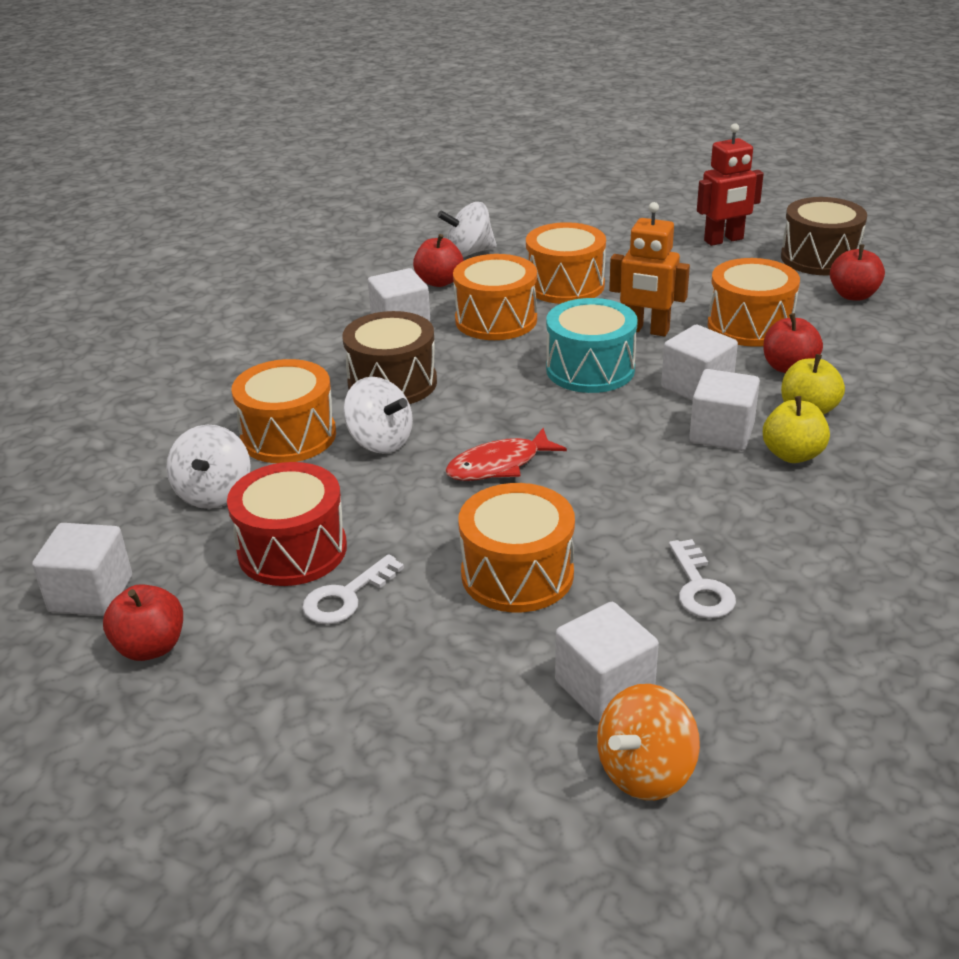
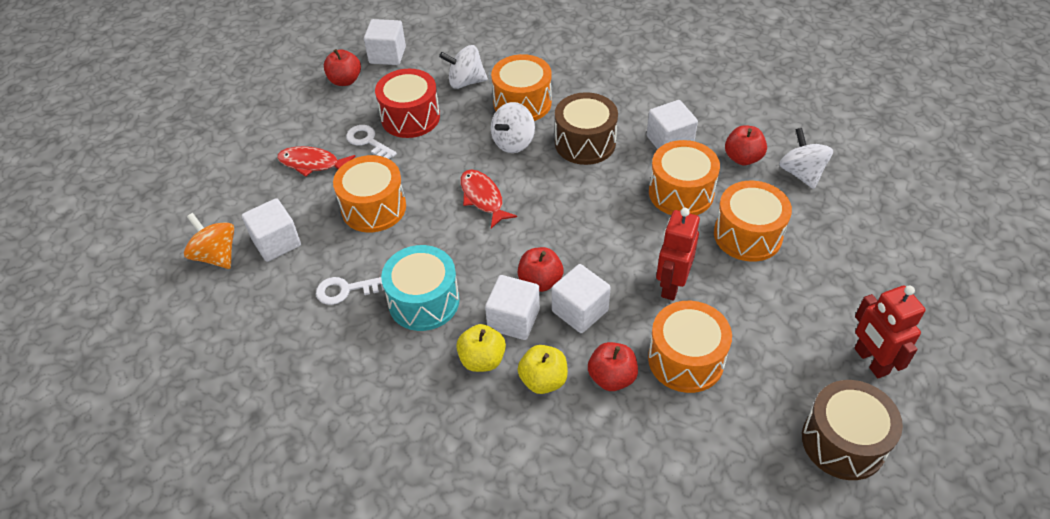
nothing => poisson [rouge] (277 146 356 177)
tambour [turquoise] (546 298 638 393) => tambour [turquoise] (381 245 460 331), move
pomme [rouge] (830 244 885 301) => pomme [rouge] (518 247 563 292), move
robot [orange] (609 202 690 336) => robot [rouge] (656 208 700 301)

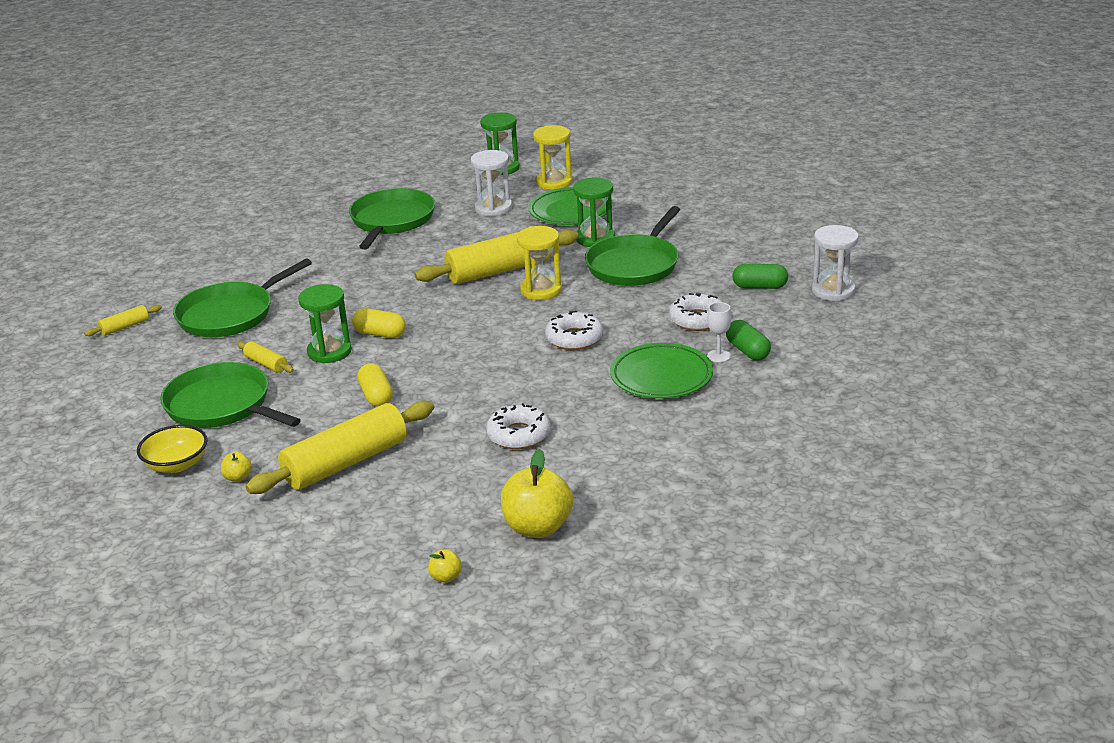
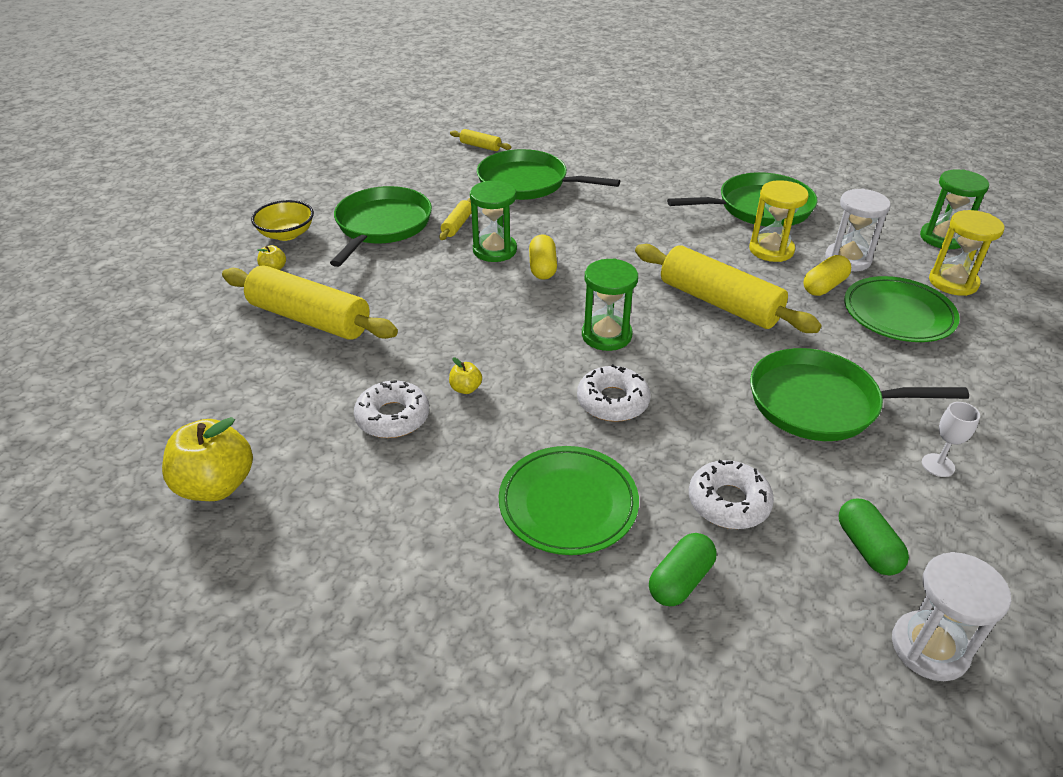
pomme [jaune] (428 549 462 583) => pomme [jaune] (449 357 482 394), move
sablier [vert] (573 177 615 247) => sablier [vert] (582 258 638 351), move
sablier [jaune] (517 226 562 300) => sablier [jaune] (749 180 809 262), move
gélule [jaune] (357 363 393 407) => gélule [jaune] (803 255 851 296), move
verre à pied [blanc] (707 302 731 363) => verre à pied [blanc] (922 402 980 477), move

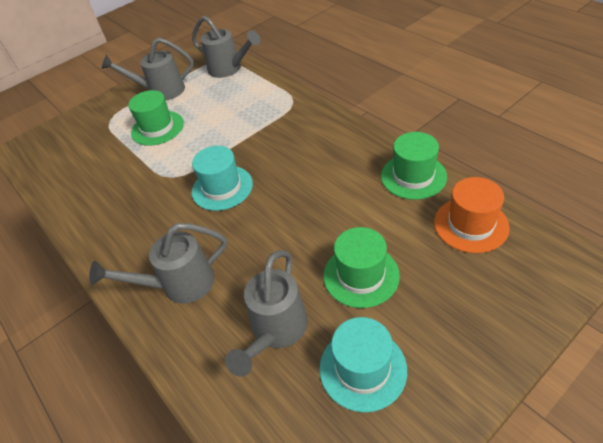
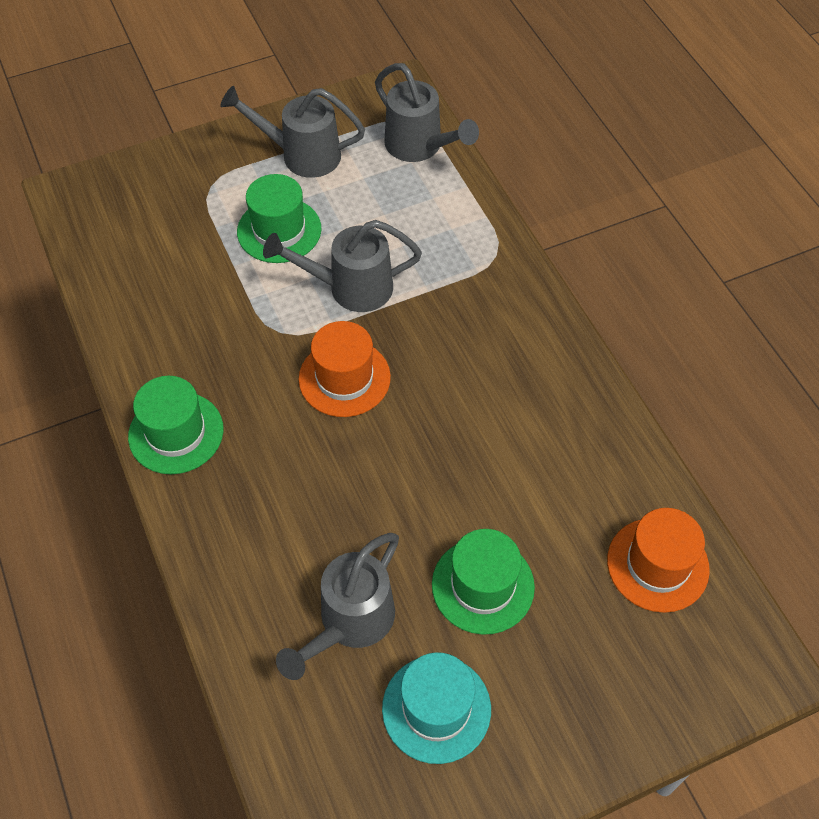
chapeau [vert] (381 132 447 200) => chapeau [vert] (128 376 224 474), move
arrosoir [gris] (89 223 227 304) => arrosoir [gris] (263 220 422 312), move
chapeau [turquoise] (192 146 253 211) => chapeau [orange] (298 321 391 417)

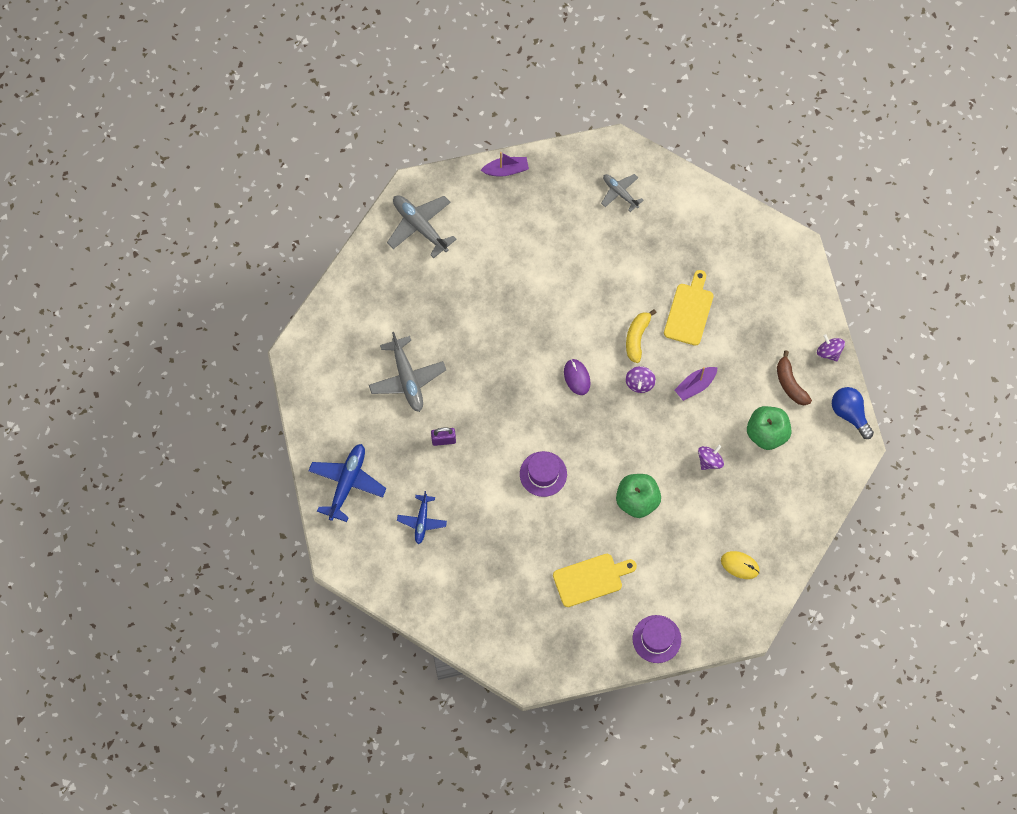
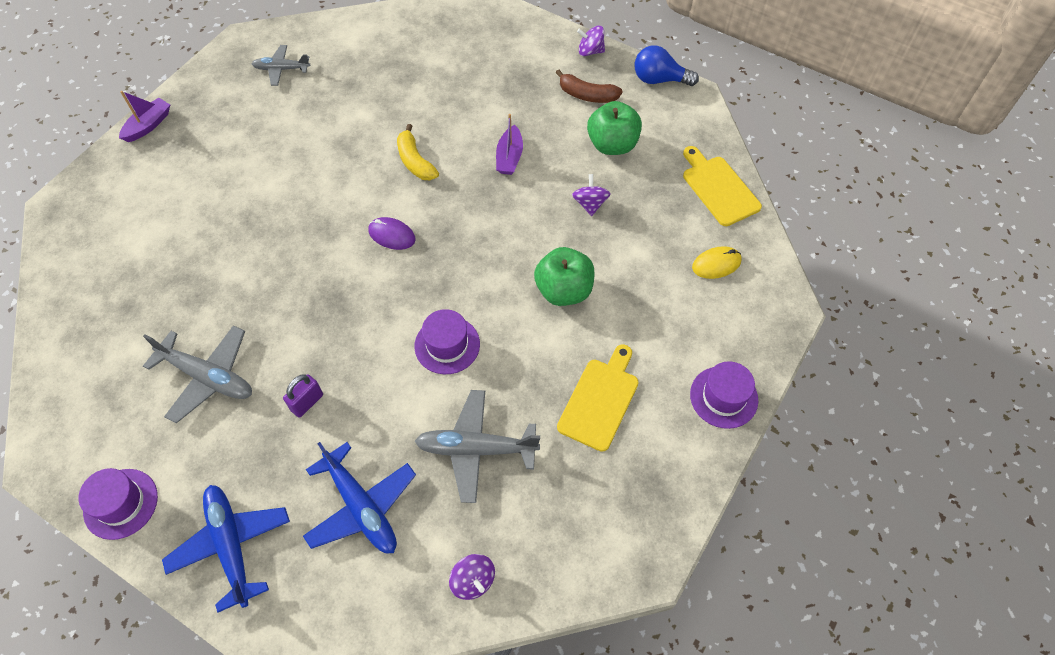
nothing => chapeau [violet] (79 468 158 540)
avion [bleu] (397 491 447 544) => avion [bleu] (303 442 416 553), x1.62
avion [gris] (387 195 457 258) => avion [gris] (415 390 540 503), move
toupie [violet] (626 366 656 393) => toupie [violet] (449 554 495 600), move
planche à découper [jaune] (664 270 714 346) => planche à découper [jaune] (683 146 762 226), move

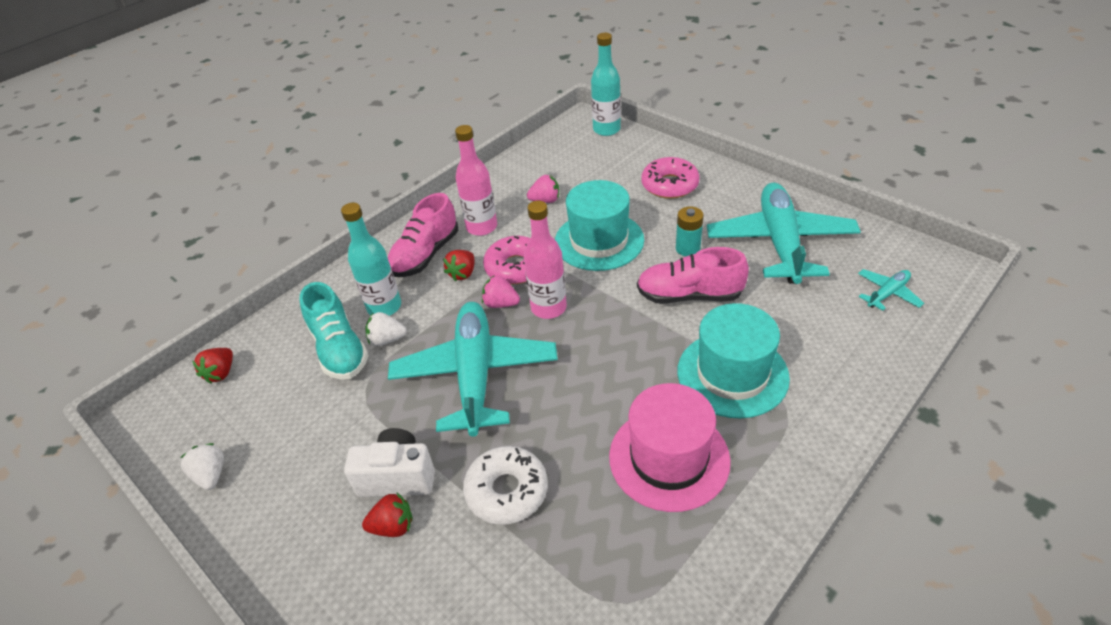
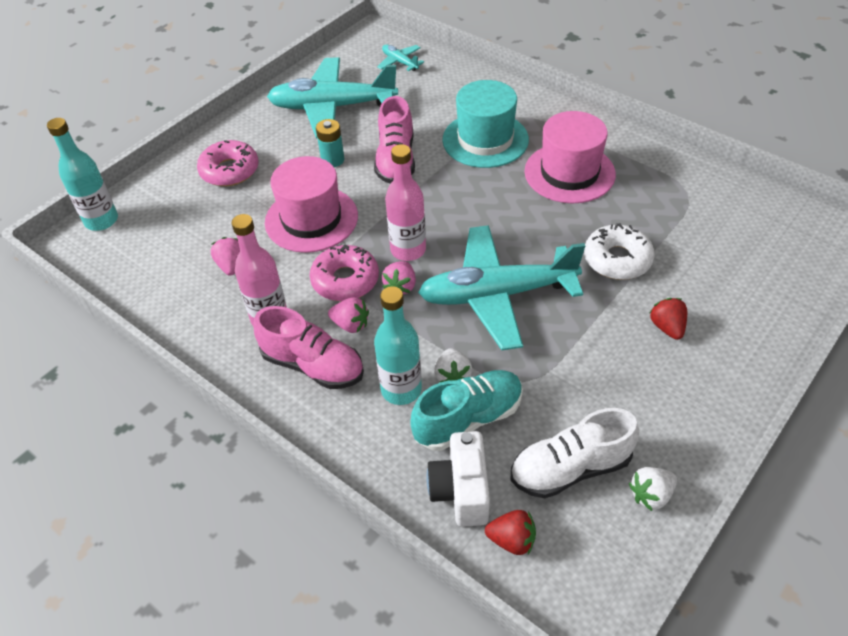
chapeau [turquoise] (555 180 644 271) => chapeau [rose] (265 156 358 253)
fraise [rouge] (443 250 475 281) => fraise [rose] (328 297 369 333)
appareil photo [blanc] (344 428 435 497) => appareil photo [blanc] (426 431 490 527), move
nothing => chaussure [blanc] (511 408 639 498)

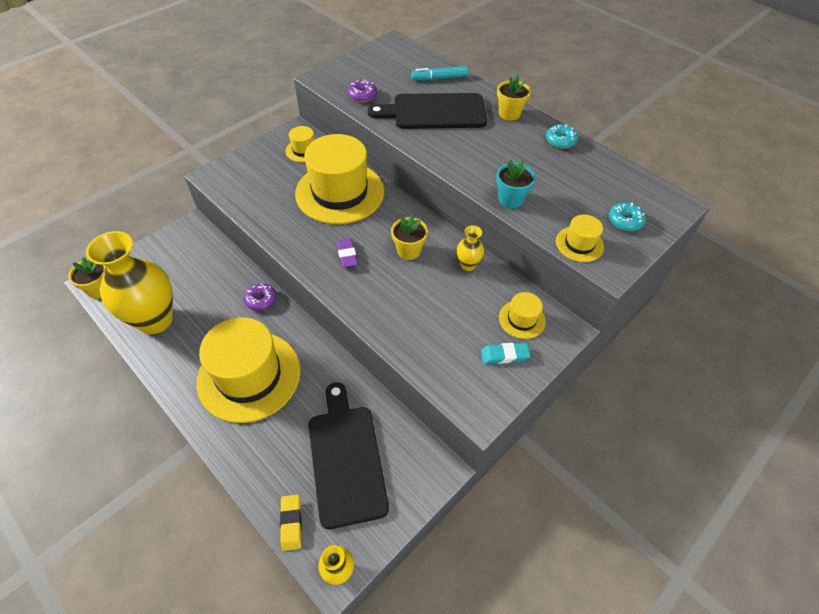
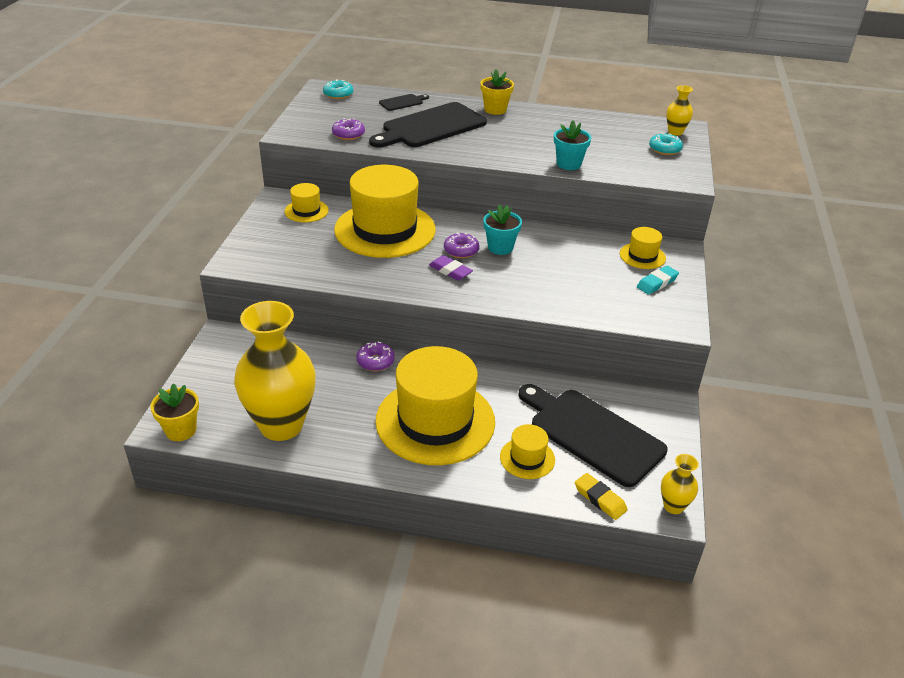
beignet [turquoise] (546 124 578 149) => beignet [turquoise] (323 79 353 99), move
feutre [turquoise] (411 66 468 80) => planche à découper [noir] (379 94 429 111)
nothing => beignet [violet] (444 232 479 258)
pot de fleurs [jaune] (391 215 428 260) => pot de fleurs [turquoise] (483 204 522 255)
chapeau [jaune] (556 214 604 262) => chapeau [jaune] (500 424 555 479), move
vase [jaune] (457 225 484 271) => vase [jaune] (666 85 693 136), move

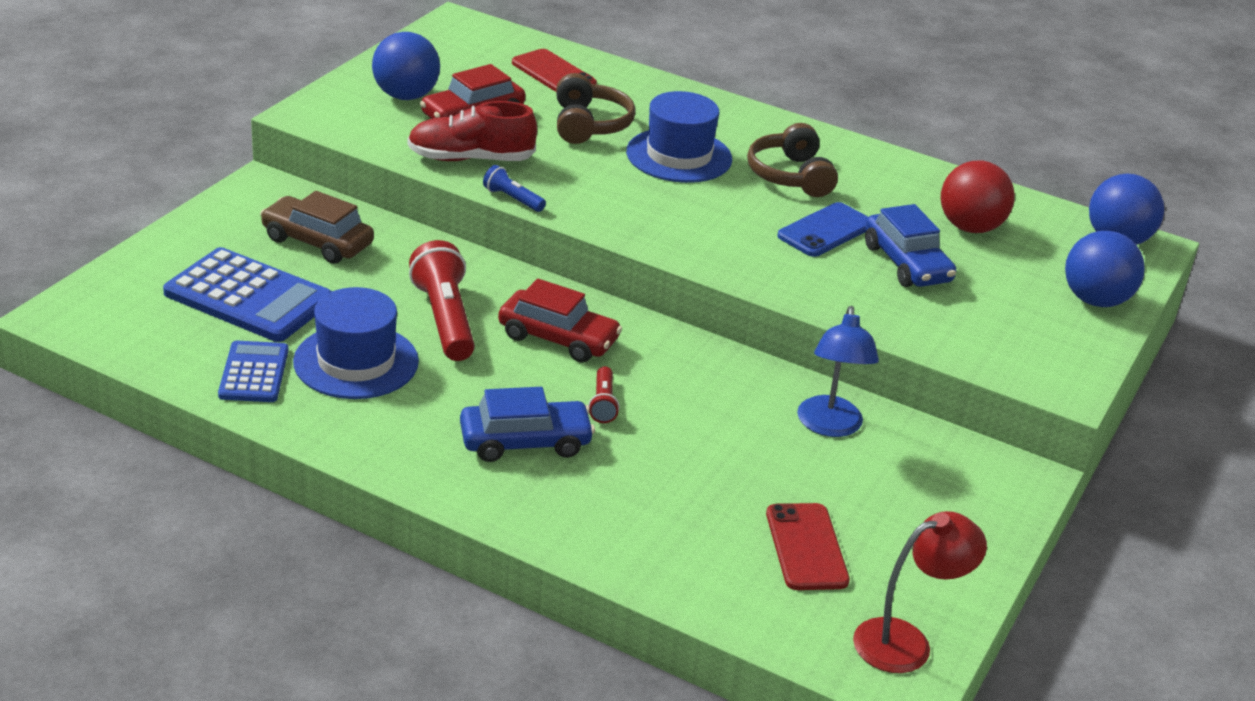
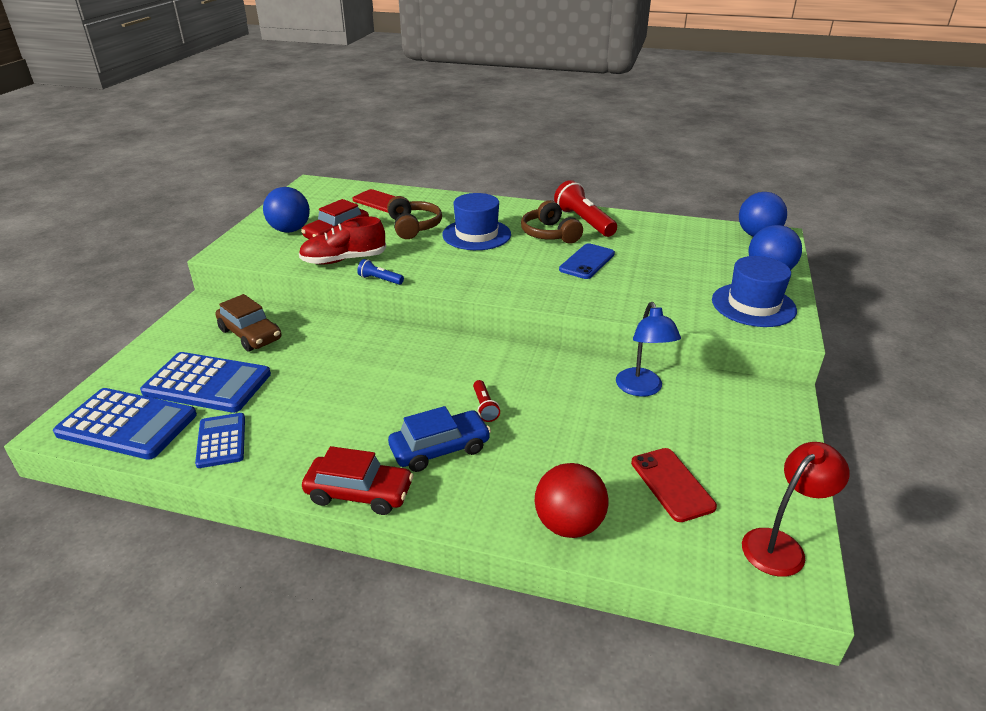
nothing => calculatrice [bleu] (53 388 197 460)
voiture [marron] (260 191 374 264) => voiture [marron] (215 294 281 352), 150 degrees counterclockwise
voiture [rouge] (498 279 622 363) => voiture [rouge] (302 446 414 515), move
balle [rouge] (941 161 1015 233) => balle [rouge] (535 463 608 538), move
lampe de poche [rouge] (409 240 475 361) => lampe de poche [rouge] (554 180 617 237), move
chapeau [bleu] (293 287 419 399) => chapeau [bleu] (712 256 797 327), move
voiture [bleu] (865 204 956 287) => nothing

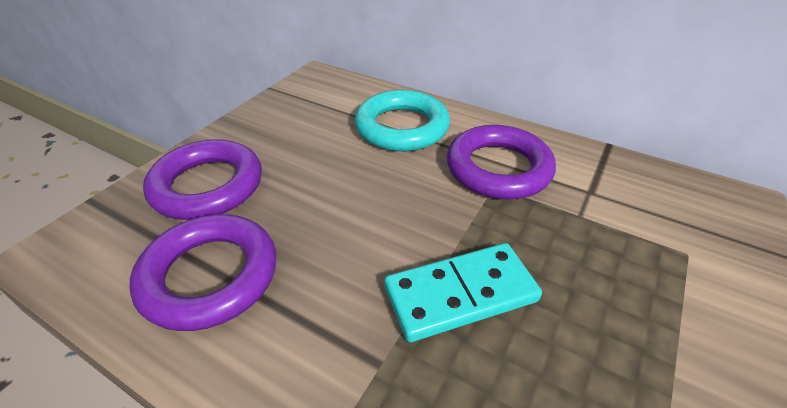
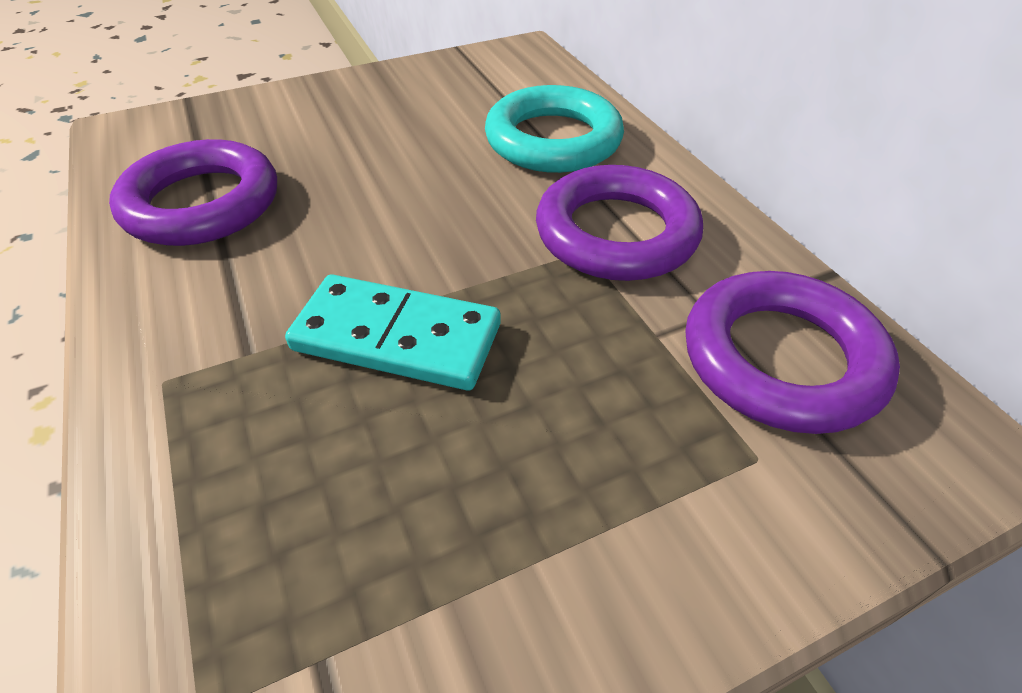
anneau [violet] (143 139 262 220) => anneau [violet] (685 271 900 434), move

